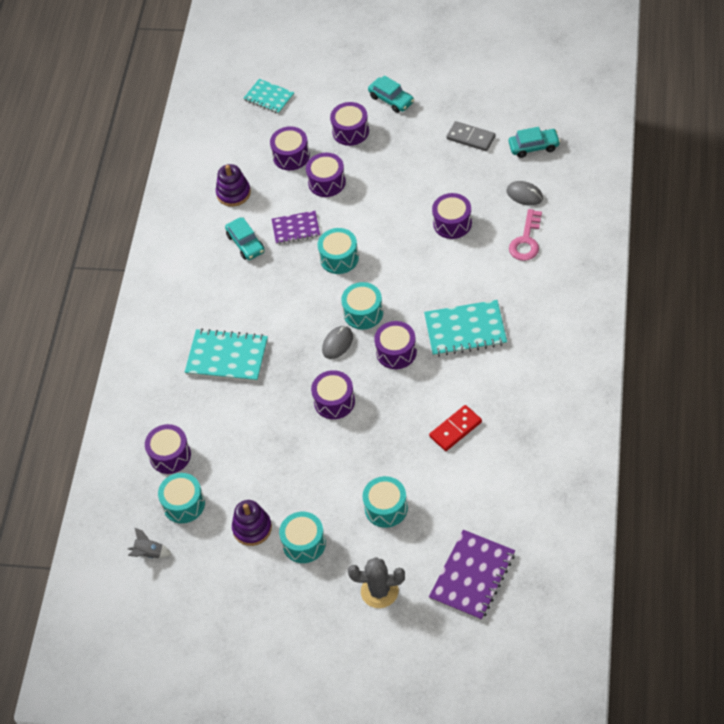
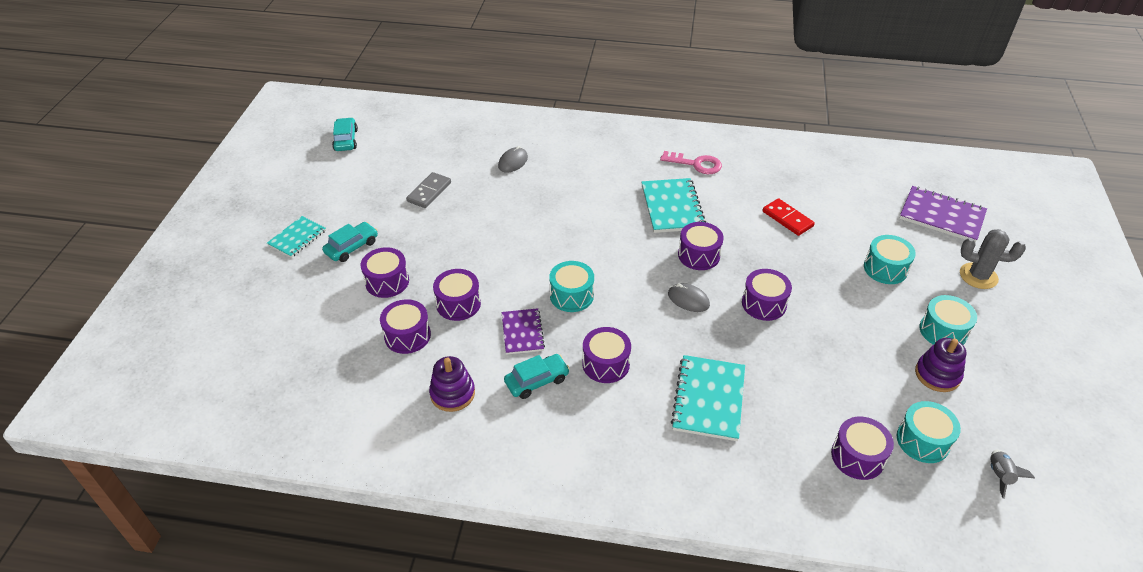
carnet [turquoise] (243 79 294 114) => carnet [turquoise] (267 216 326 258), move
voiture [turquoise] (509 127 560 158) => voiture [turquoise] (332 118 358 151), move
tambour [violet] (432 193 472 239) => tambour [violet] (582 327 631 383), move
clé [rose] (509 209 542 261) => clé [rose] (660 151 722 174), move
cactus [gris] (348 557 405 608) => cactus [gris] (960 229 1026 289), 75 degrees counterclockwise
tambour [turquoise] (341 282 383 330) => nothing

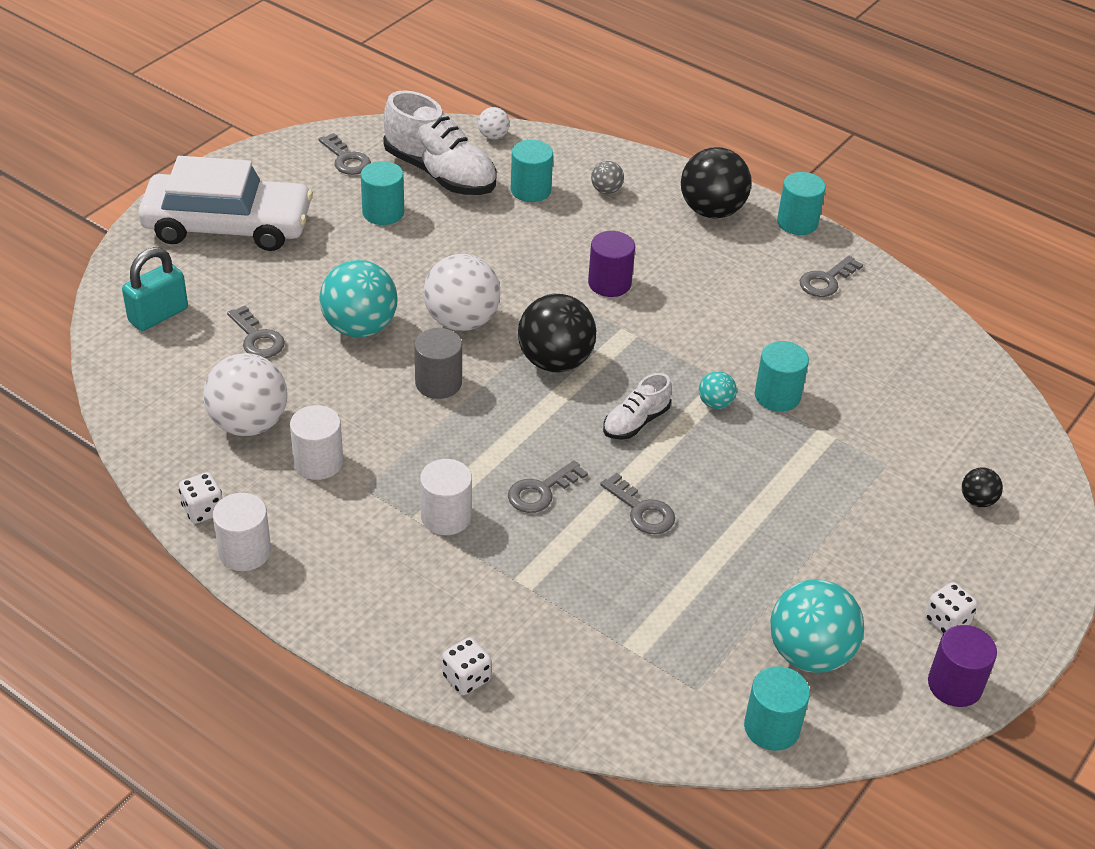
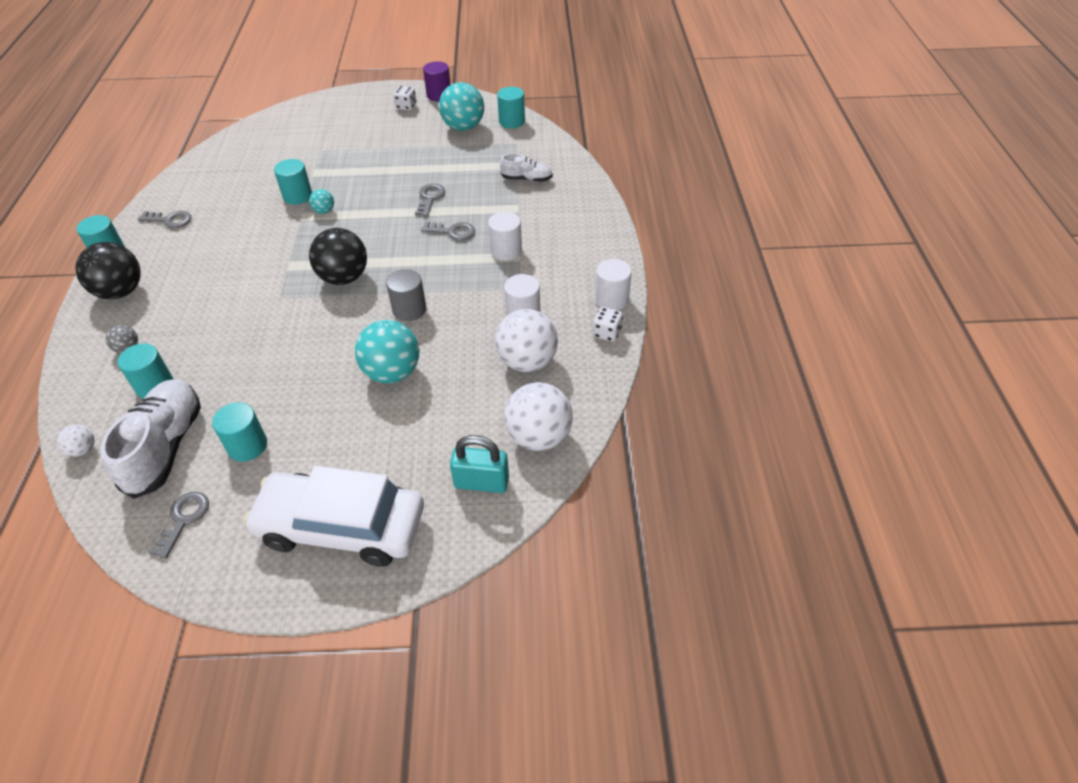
voiture [blanc] (138 156 313 251) => voiture [blanc] (244 466 424 567), 45 degrees counterclockwise
chaussure [blanc] (603 373 672 440) => chaussure [blanc] (500 153 553 182), move
balle [blanc] (424 254 500 331) => balle [blanc] (504 382 573 451), move
clé [gris] (227 305 285 358) => nothing
dé [blanc] (442 637 491 695) => nothing
cylindre [violet] (588 231 635 297) => nothing
balle [noir] (962 468 1003 507) => nothing

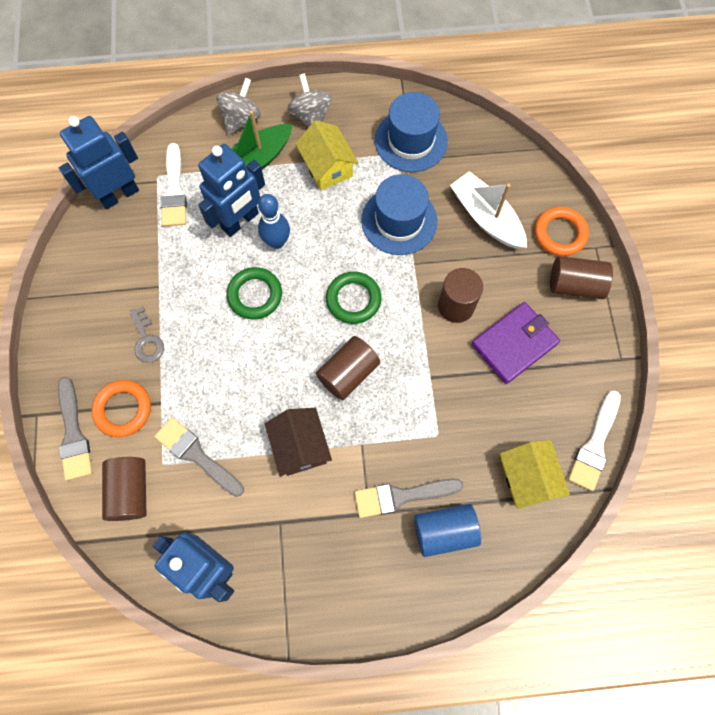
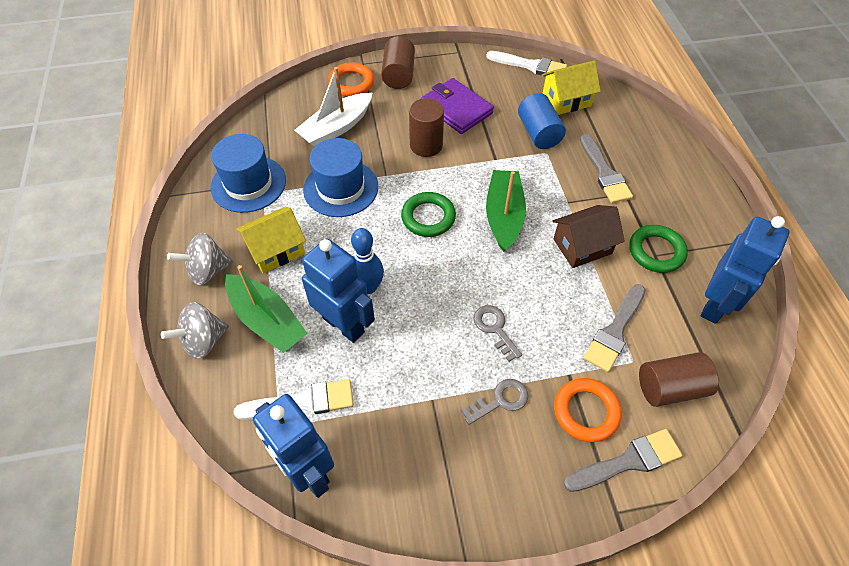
toupie [gris] (216 78 261 135) => toupie [gris] (161 302 229 359), 60 degrees counterclockwise
nothing => clé [gris] (473 305 522 362)
cylindre [marron] (316 336 380 400) => bateau [vert] (486 170 526 252)
cylindre [bleu] (414 504 481 557) => cylindre [bleu] (518 93 566 149), move
anneau [vert] (227 267 282 319) => anneau [vert] (629 225 688 273), move

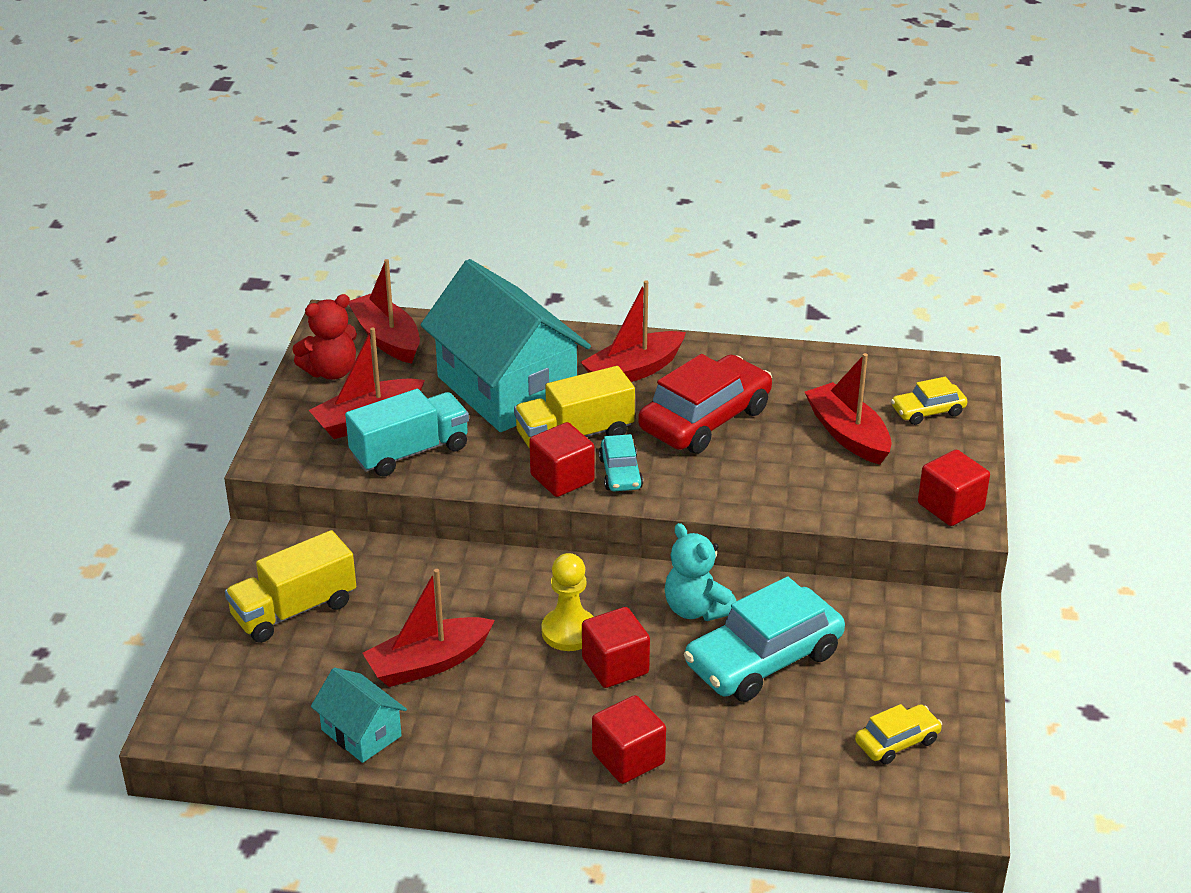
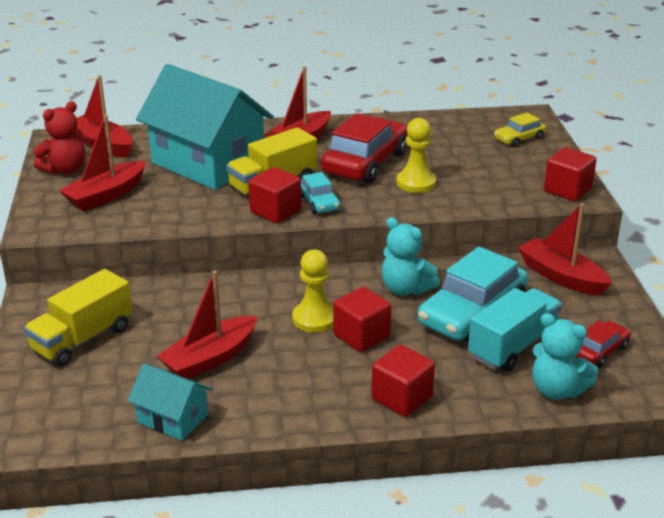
nothing => pion [jaune] (396 118 436 193)
camion [turquoise] (345 389 469 477) => camion [turquoise] (468 288 562 371), move
bateau [rouge] (805 353 892 465) => bateau [rouge] (518 203 612 296), move
nothing => ours en peluche [turquoise] (532 313 598 400)
voiture [jaune] (855 704 942 765) => voiture [rouge] (575 320 631 368)

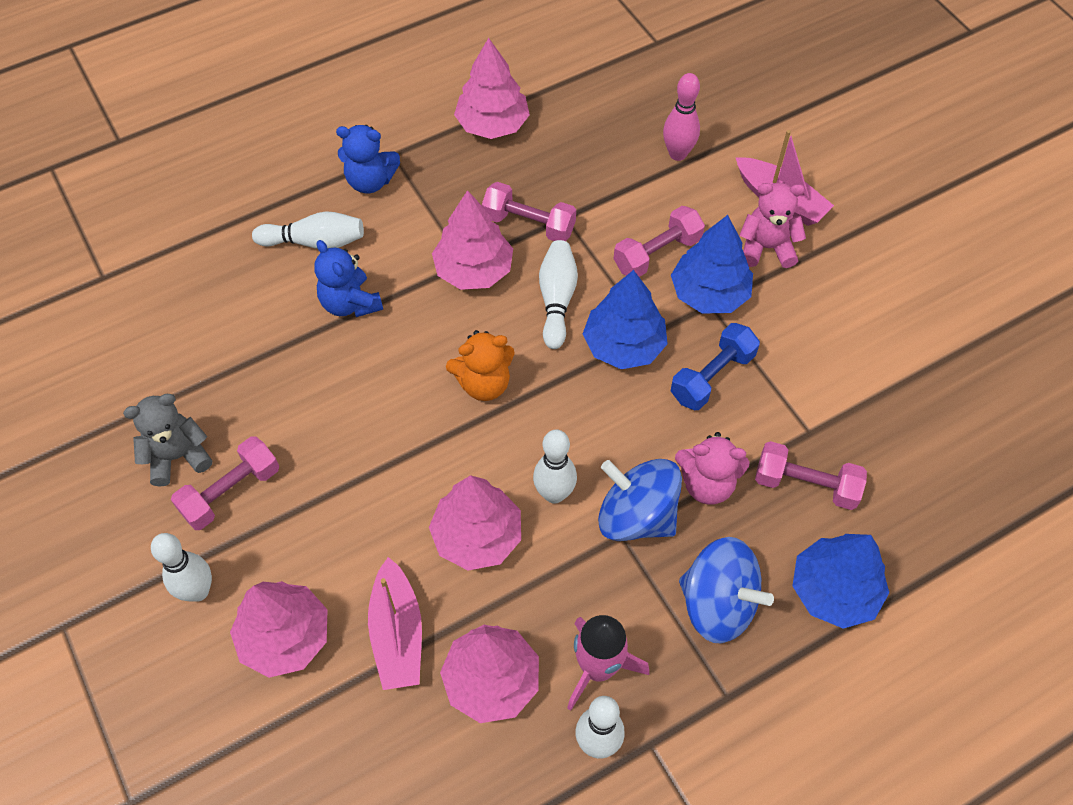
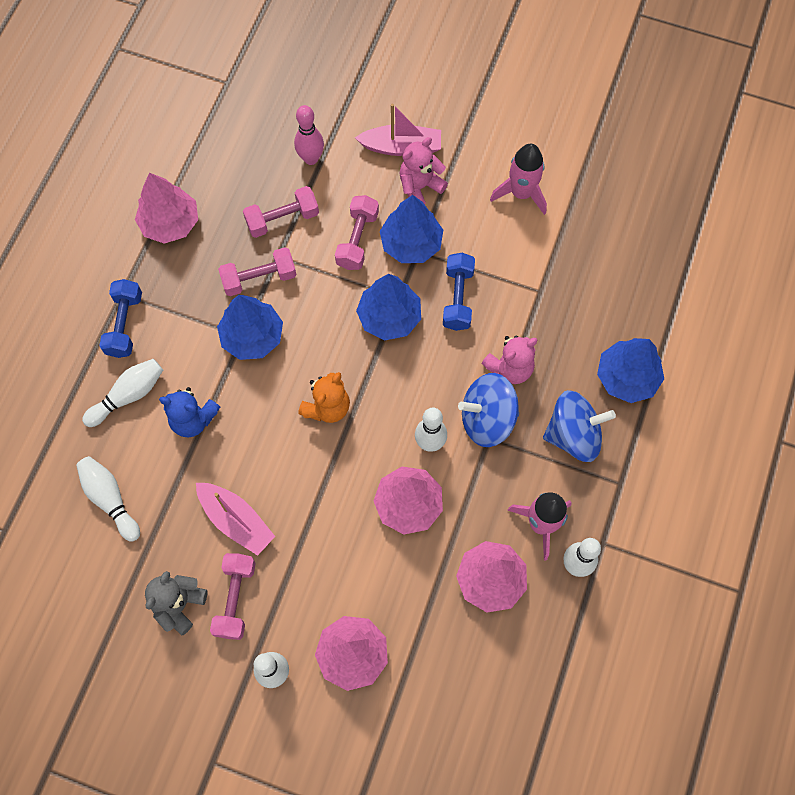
quille [blanc] (539 240 578 349) => quille [blanc] (76 456 140 542), move
ours en peluche [bleu] (336 125 400 193) => haltère [bleu] (99 279 142 358)
bateau [rose] (368 557 422 690) => bateau [rose] (196 483 275 556), move
arbre [rose] (432 190 513 290) => arbre [bleu] (217 295 283 360)
haltère [rose] (755 441 867 510) => haltère [rose] (243 186 319 238), move
nothing => fusée [rose] (490 144 547 215)

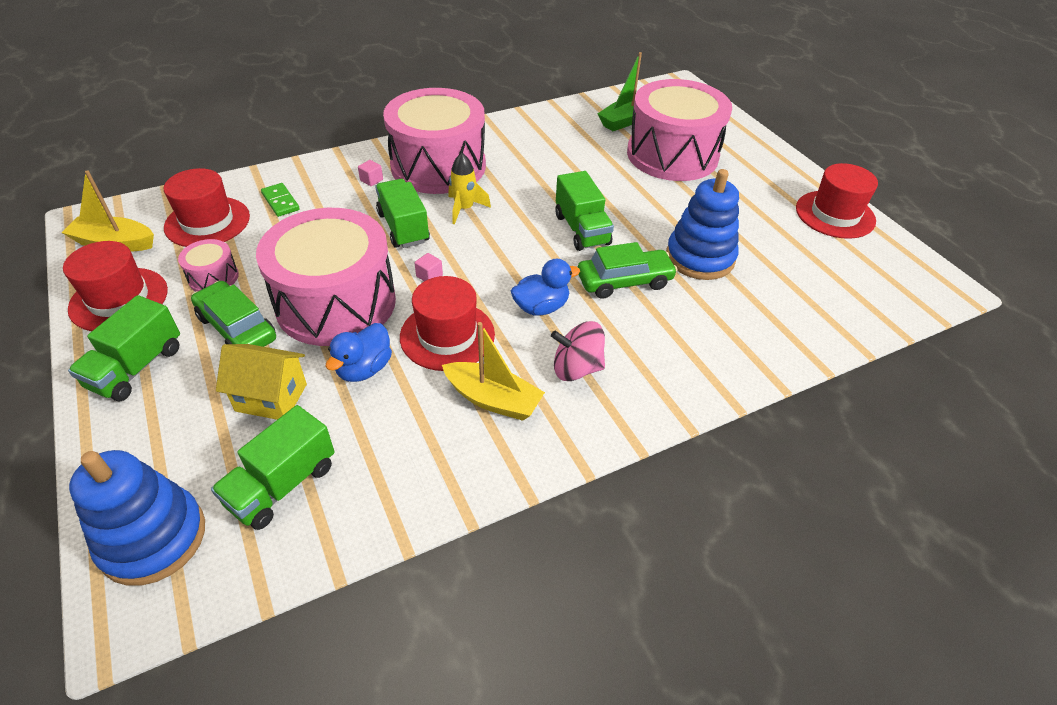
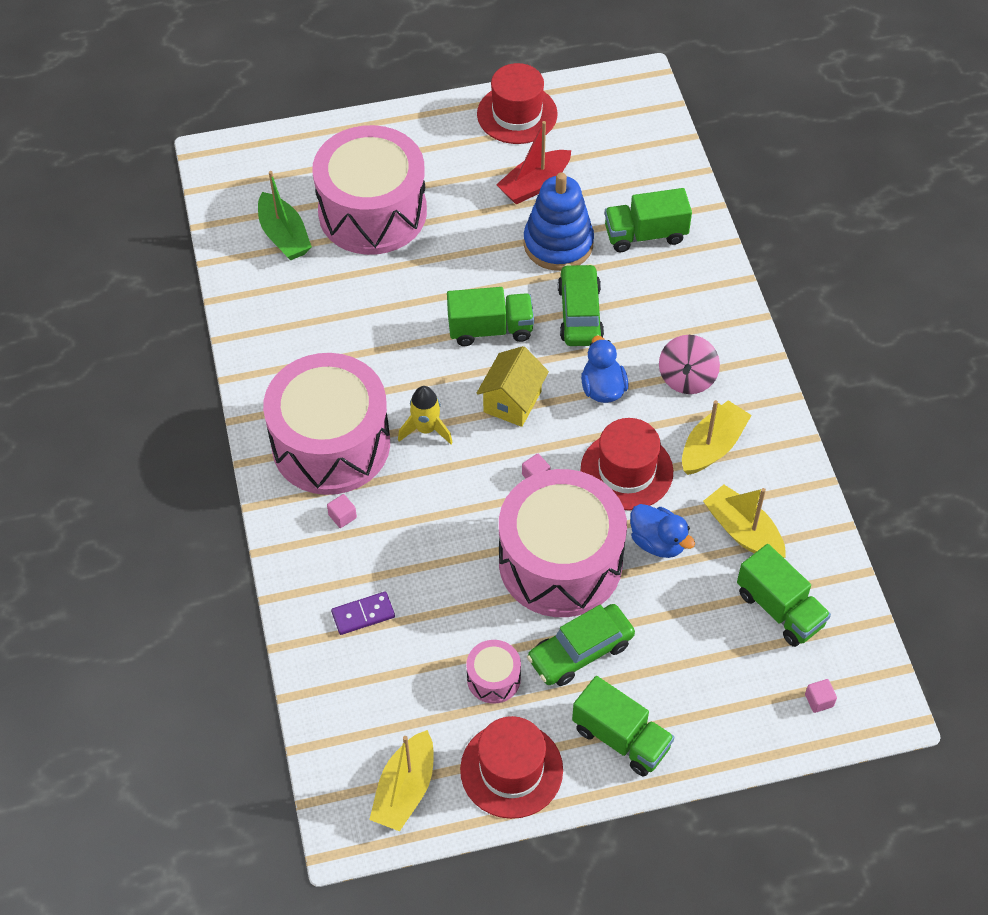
domino [vert] (261 183 300 217) => domino [violet] (331 592 395 635)
maison [jaune] (216 344 307 420) => maison [jaune] (476 346 549 427), move
nothing => bateau [rouge] (496 121 571 204)
camion [vert] (375 179 430 248) => camion [vert] (605 188 692 252), move
nothing => bateau [jaune] (703 485 786 558)
jouet à empiler [bleu] (69 450 205 586) => cube [rose] (805 679 837 713)
chapeau [rouge] (164 168 250 247) => nothing

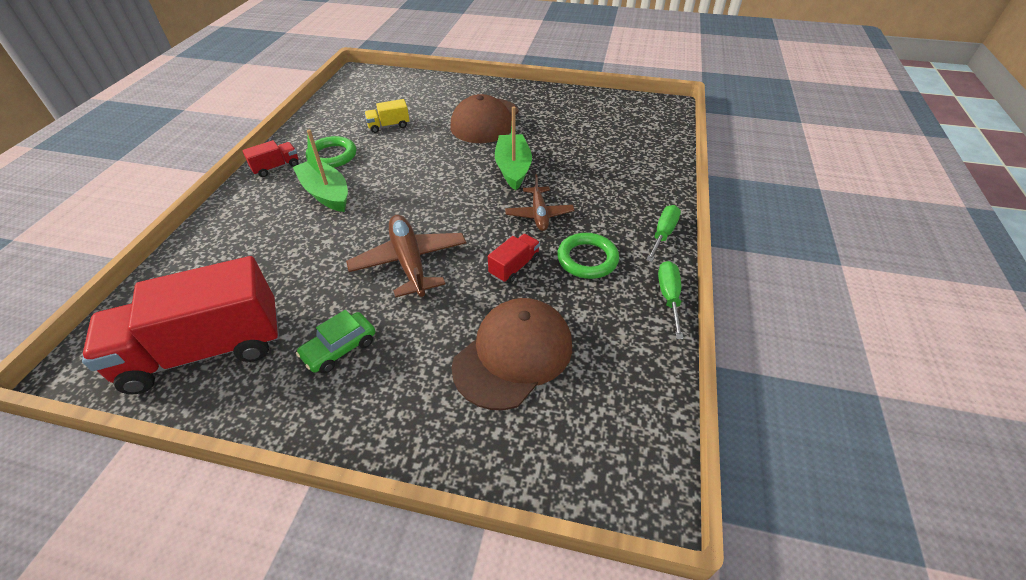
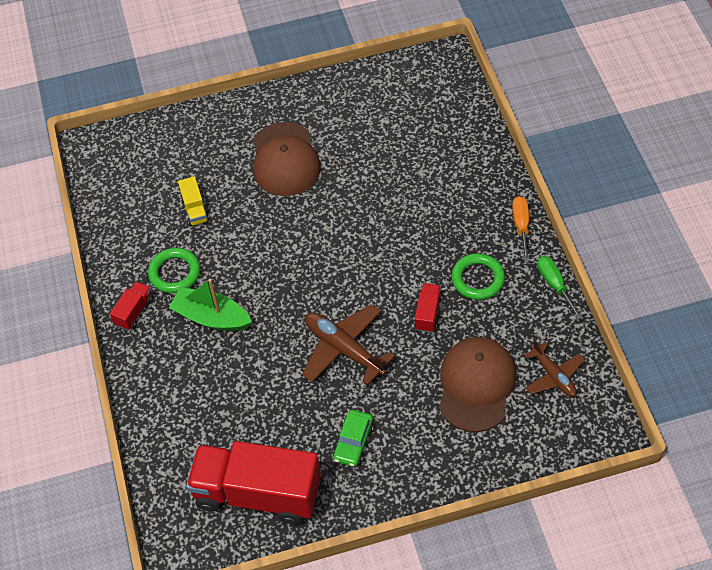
camion [jaune] (364 99 410 133) => camion [jaune] (178 176 209 226), 60 degrees counterclockwise
camion [rouge] (82 256 279 394) => camion [rouge] (186 441 321 525), 60 degrees clockwise
tournevis [vert] (646 205 681 262) => tournevis [orange] (512 196 529 262)
avion [marron] (505 174 574 231) => avion [marron] (524 339 585 397), move
bateau [vert] (495 106 532 190) => nothing

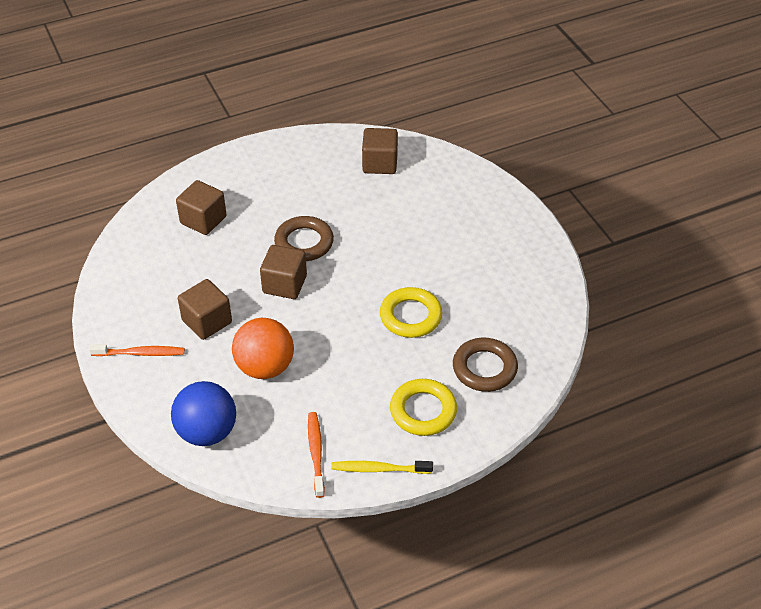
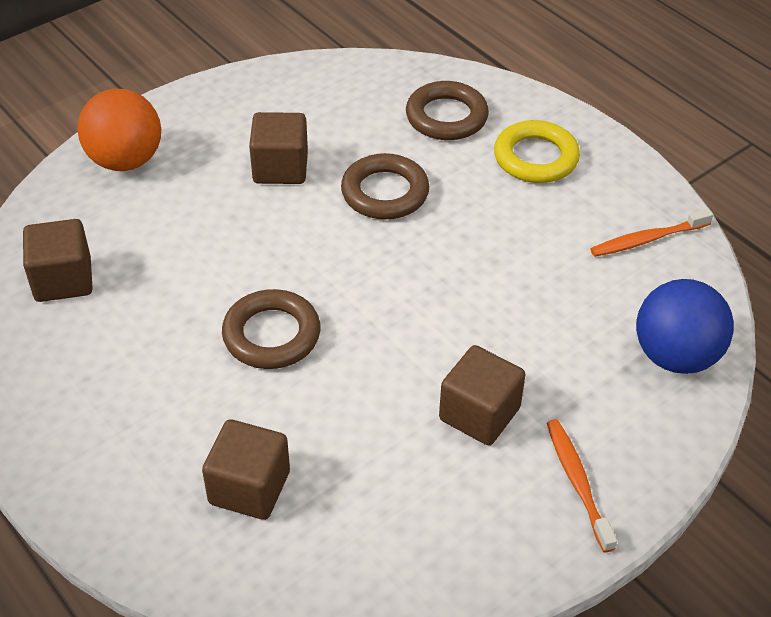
balle [orange] (232 318 294 379) => balle [orange] (77 89 161 171), move
cube [marron] (260 245 307 299) => cube [marron] (249 112 308 184), move
anneau [jaune] (380 287 442 338) => anneau [marron] (341 153 429 219)
brosse à dents [jaune] (331 461 433 474) => nothing

